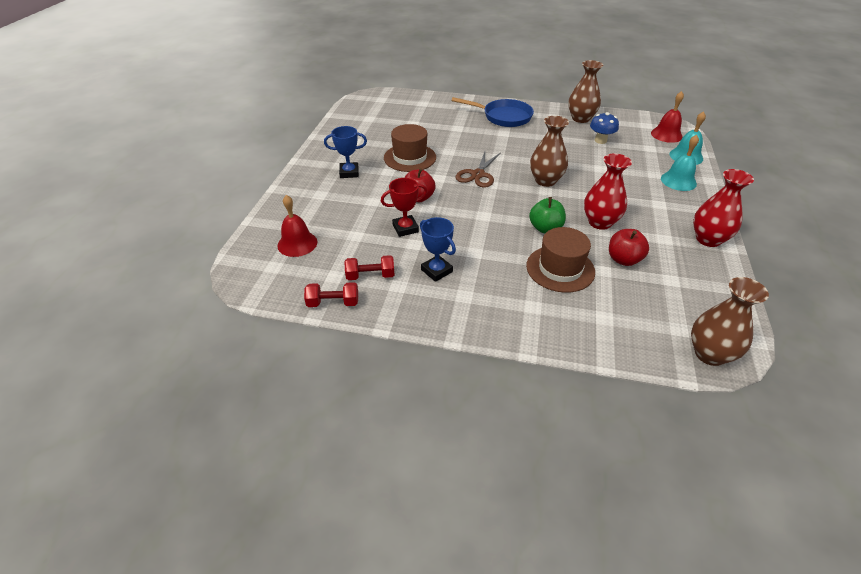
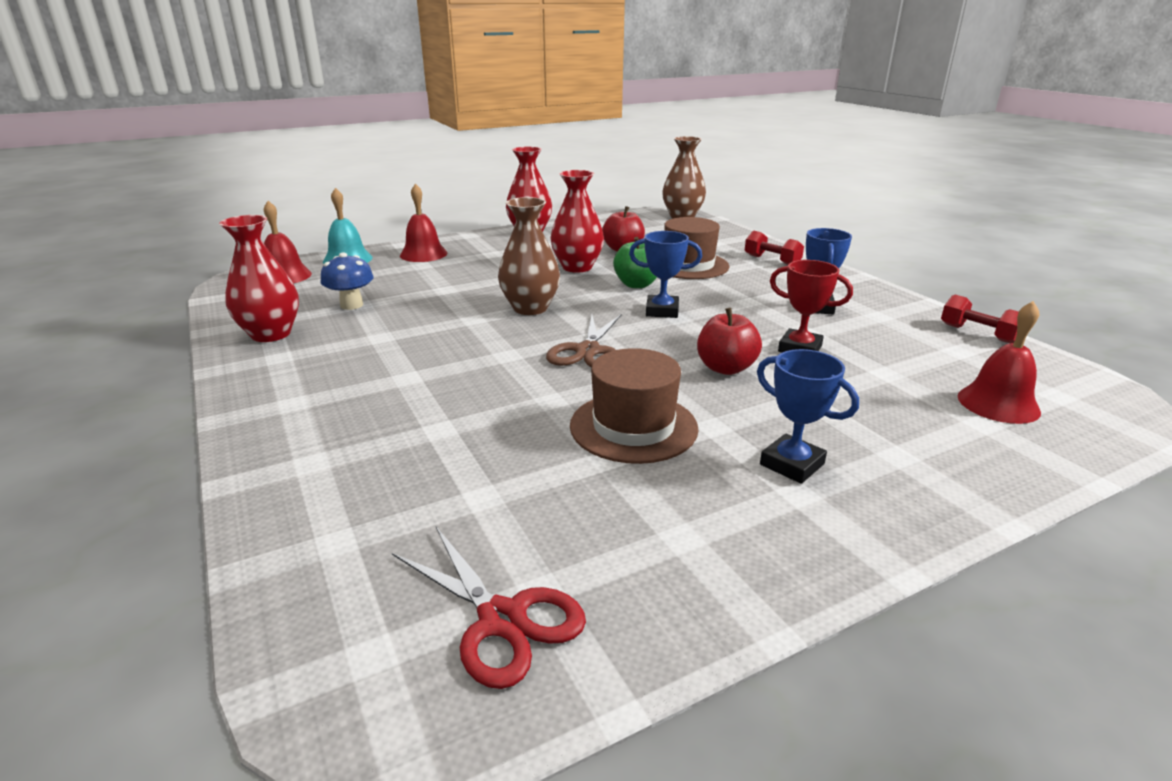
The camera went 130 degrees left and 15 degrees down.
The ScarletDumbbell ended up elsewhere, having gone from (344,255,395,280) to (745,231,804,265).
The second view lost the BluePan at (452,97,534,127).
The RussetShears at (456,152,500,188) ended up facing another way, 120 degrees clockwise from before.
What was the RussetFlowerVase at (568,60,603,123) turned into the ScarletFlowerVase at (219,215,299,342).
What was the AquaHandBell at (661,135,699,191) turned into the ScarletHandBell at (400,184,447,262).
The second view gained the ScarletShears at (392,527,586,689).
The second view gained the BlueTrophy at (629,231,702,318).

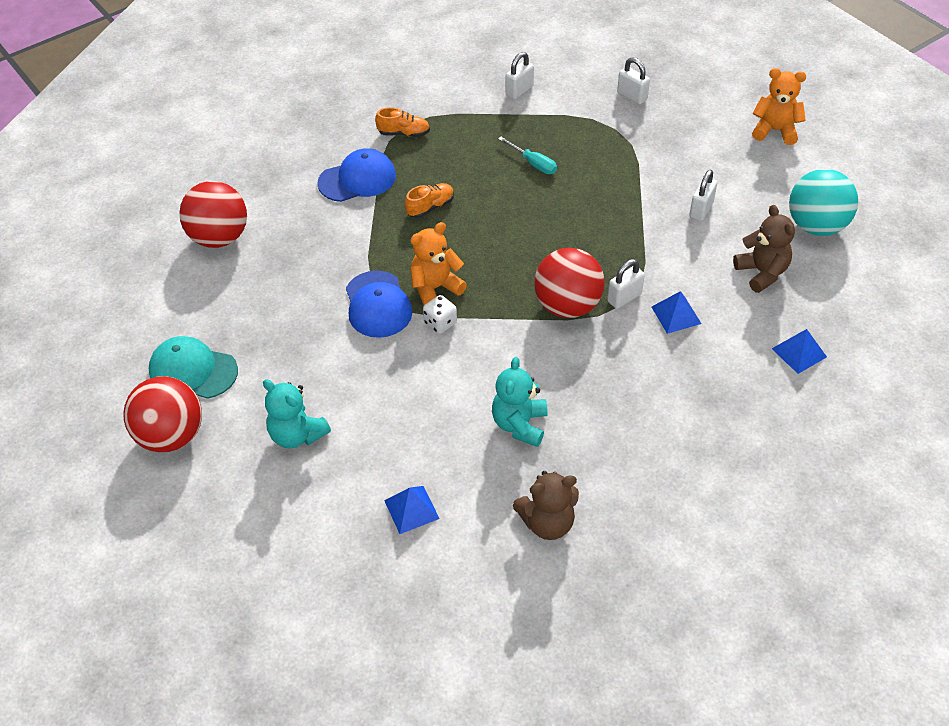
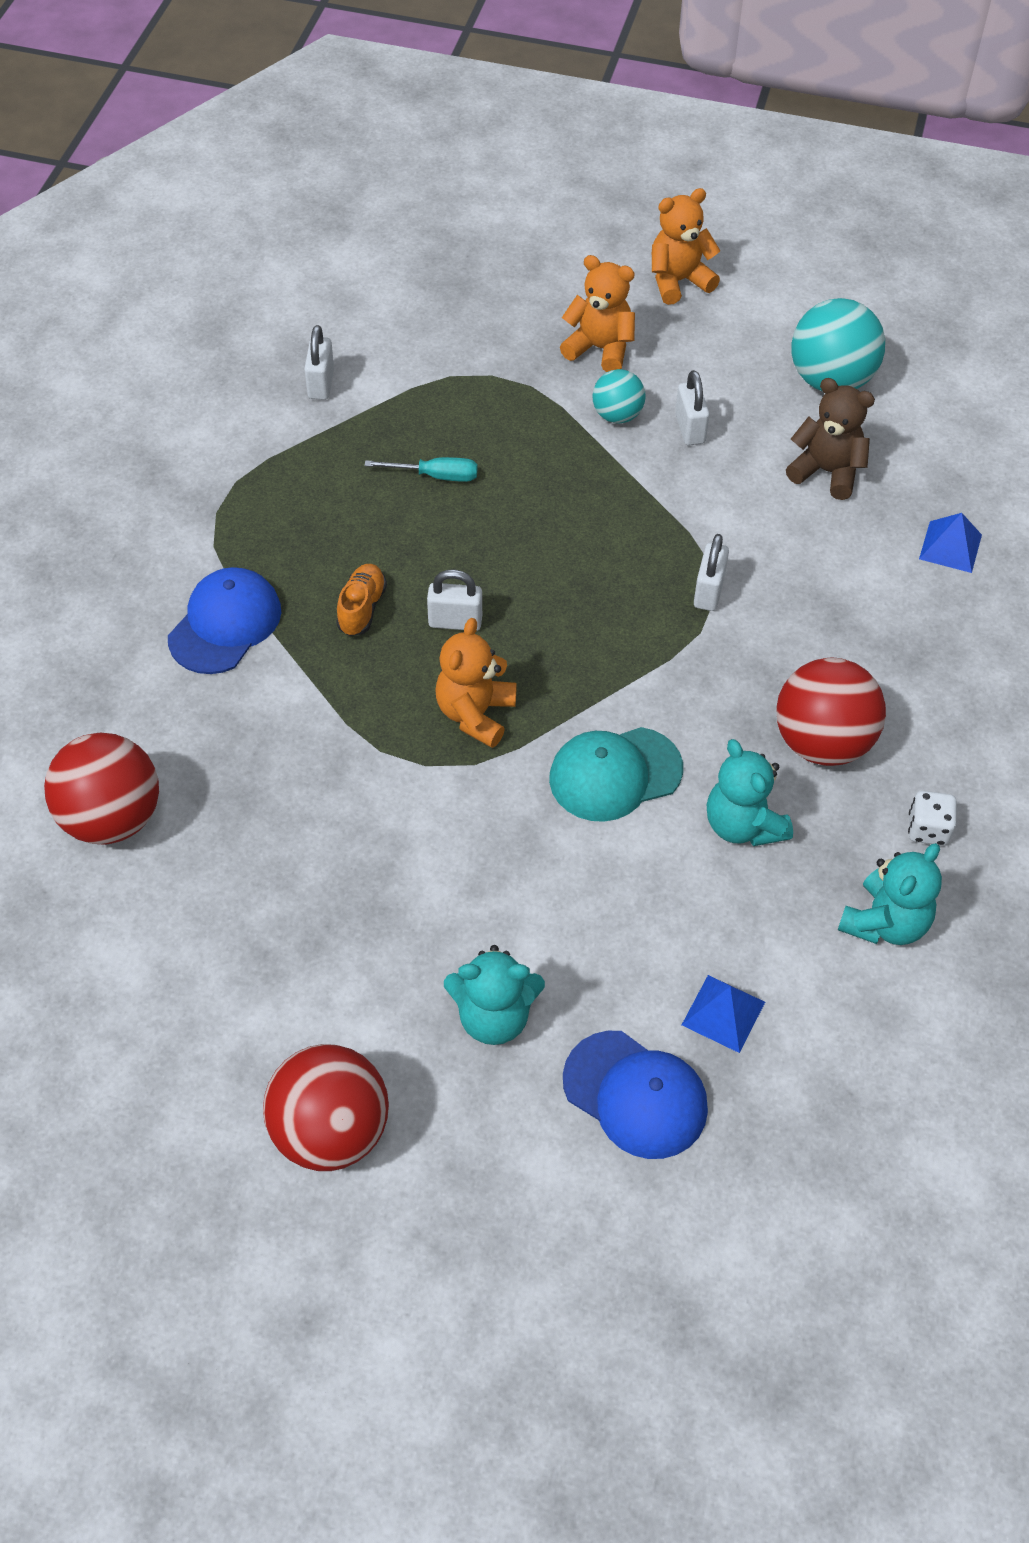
The camera went 40 degrees left and 5 degrees up.
The AquaBaseballCap ended up elsewhere, having gone from (149,336,238,399) to (549,727,683,822).
The BlueBaseballCap ended up elsewhere, having gone from (346,271,412,338) to (563,1031,708,1159).
The second view lost the OrangeColouredSneaker at (375,107,430,137).
The WhiteDice ended up elsewhere, having gone from (423,295,457,334) to (908,791,957,846).
What was the RussetStuffedBear at (513,471,579,540) turned into the AquaStuffedBear at (838,843,942,945).
The ScarletSphere ended up elsewhere, having gone from (534,248,605,318) to (776,658,886,766).
The WhiteSmallLock ended up elsewhere, having gone from (617,58,650,104) to (427,569,482,631).
The second view lost the BlueSolidPyramid at (652,291,702,334).
The second view gained the OrangeColouredStuffedBear at (560,255,635,372).
The second view gained the AquaSphere at (592,369,646,423).

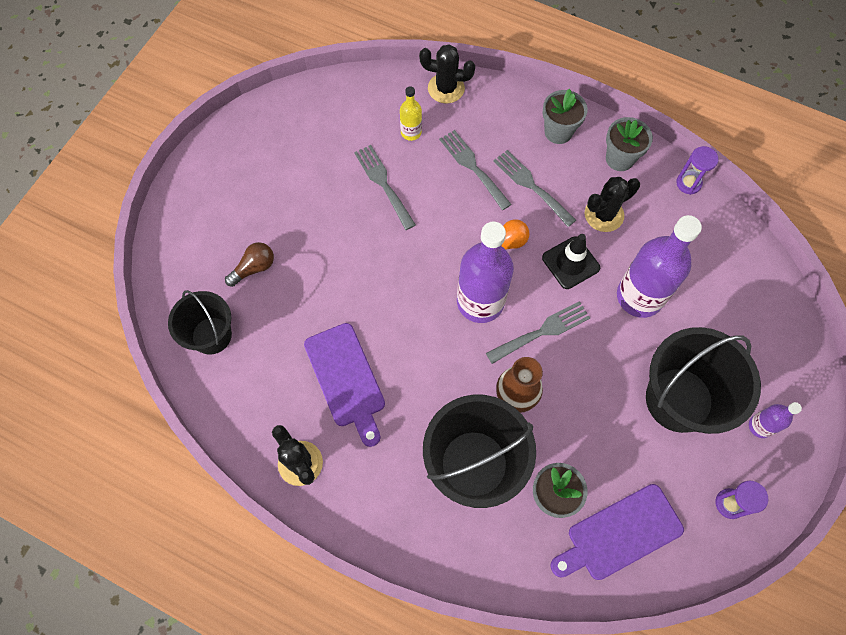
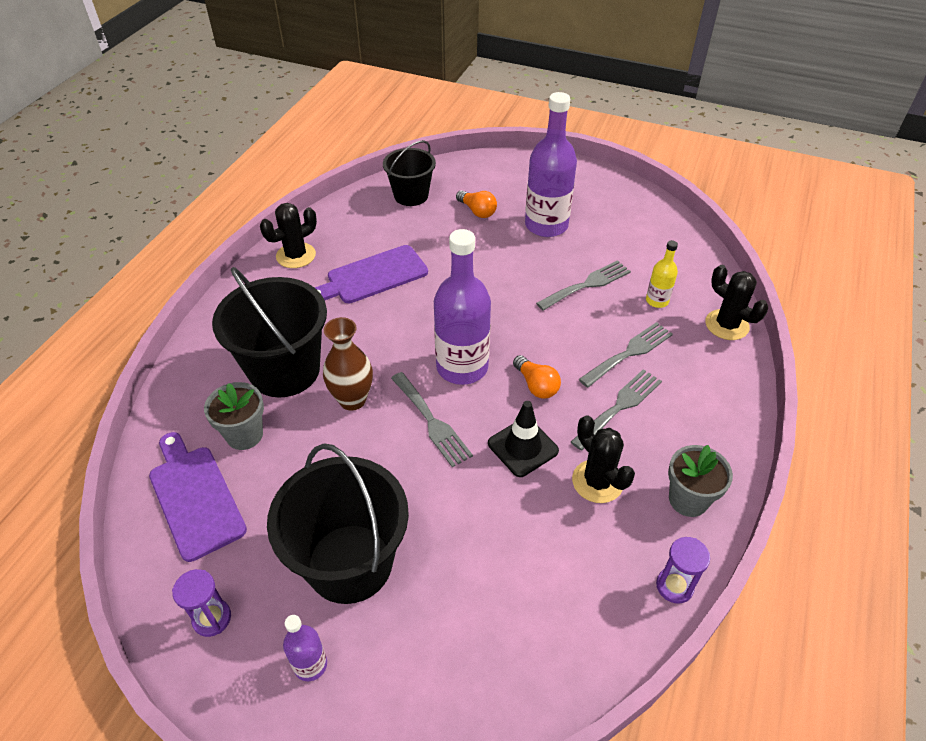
The camera went 85 degrees right and 20 degrees down.
What was the RussetBulb at (225,242,274,287) turned into the OrangeColouredBulb at (456,190,497,218).
The BlackSaguaroCactus at (419,44,475,103) ended up facing another way, 45 degrees counterclockwise from before.
The second view lost the AshGreyPlantPot at (542,89,588,144).
The PurpleFlask ended up elsewhere, having gone from (617,215,702,318) to (525,92,577,237).

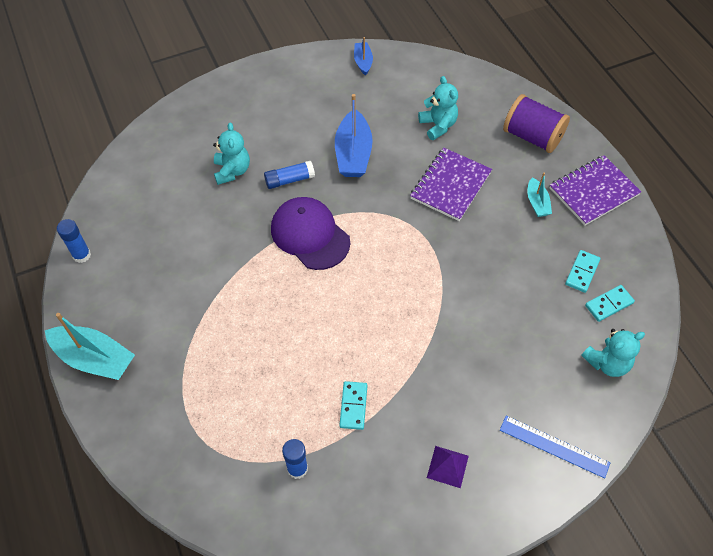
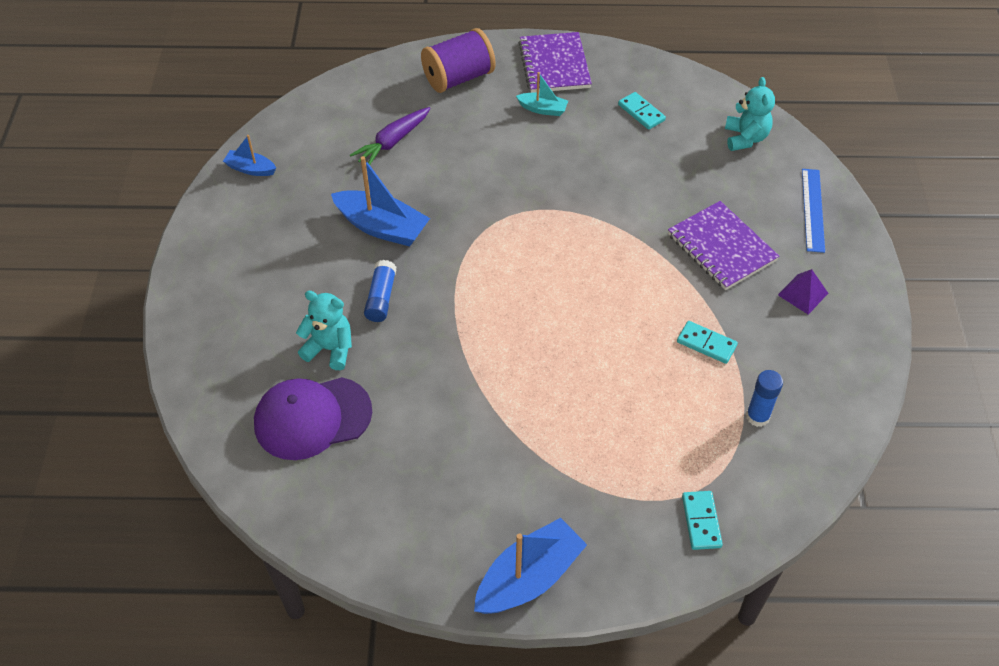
The camera went 65 degrees left and 5 degrees down.
What was the AquaToyBoat at (45,313,135,380) turned into the BlueToyBoat at (474,518,587,614).
The second view lost the BlueGlue at (57,219,91,263).
The PurpleBaseballCap ended up elsewhere, having gone from (271,197,350,270) to (254,377,372,460).
The PurpleExerciseBook ended up elsewhere, having gone from (410,148,492,221) to (668,201,779,290).
Where the AquaStuffedBear stood at (418,76,458,140), the PurpleRootVegetable came to stand at (350,107,430,165).
The BlueStraightedge at (500,416,610,478) ended up facing another way, 45 degrees counterclockwise from before.
The AquaDominoTile ended up elsewhere, having gone from (585,285,635,322) to (682,491,723,550).

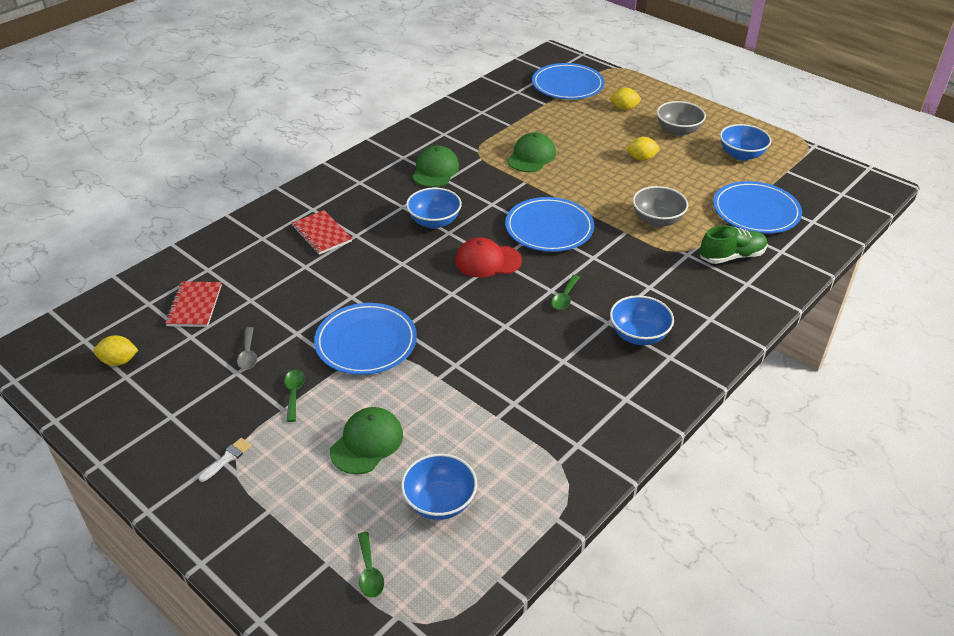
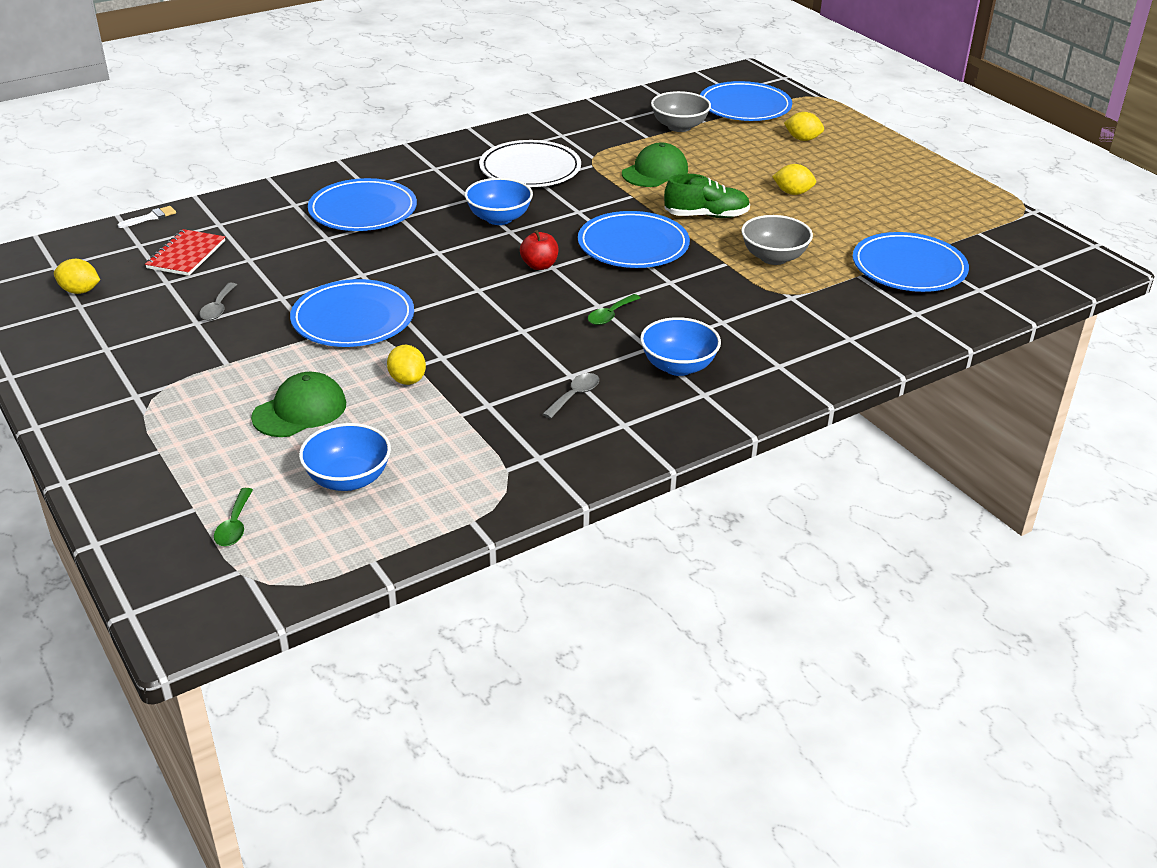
The camera went 15 degrees right and 5 degrees down.
The WhitePaintBrush ended up elsewhere, having gone from (199,438,252,482) to (118,206,176,228).
The second view lost the LeafGreenTeaspoon at (284,370,305,422).
Where the ScarletExerciseBook stood at (292,210,352,255), the BluePlate came to stand at (308,178,417,231).
Where the LeafGreenBaseballCap stood at (412,145,459,187), the WhitePlate came to stand at (479,140,581,187).
Where the ScarletBaseballCap stood at (455,237,522,278), the ScarletAppleFruit came to stand at (520,230,559,270).
The AshGreyServingBowl ended up elsewhere, having gone from (657,101,706,136) to (651,91,711,132).
The LeafGreenSneaker ended up elsewhere, having gone from (700,225,768,264) to (664,174,750,218).
The second view lost the BlueServingBowl at (720,124,772,161).
The second view gained the YellowCitrusFruit at (387,345,426,385).
The second view gained the AshGreyTeaspoon at (543,373,599,419).

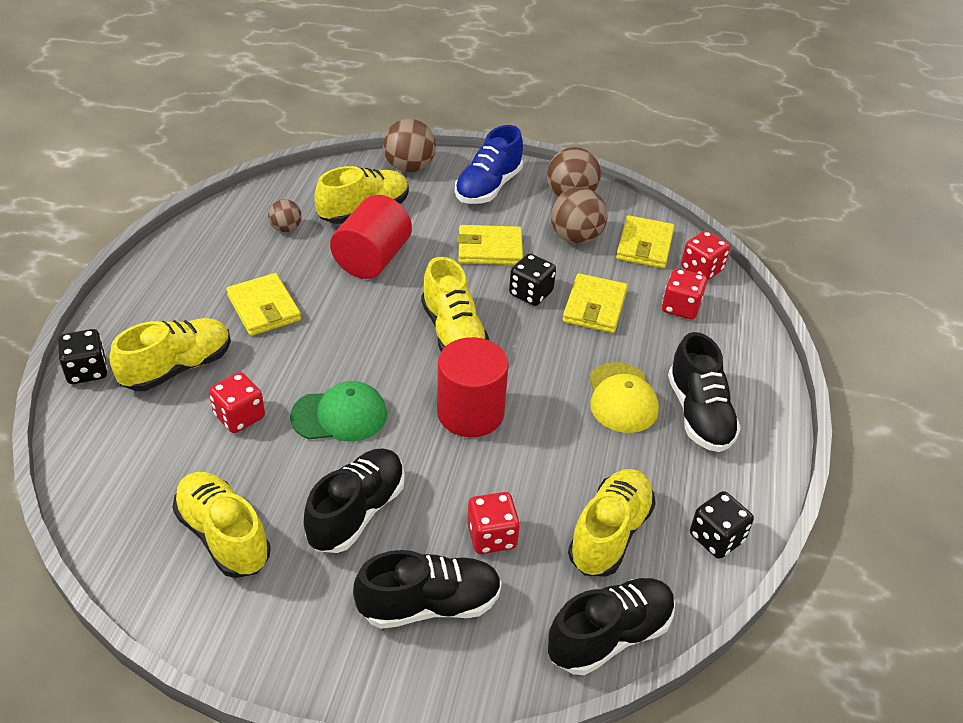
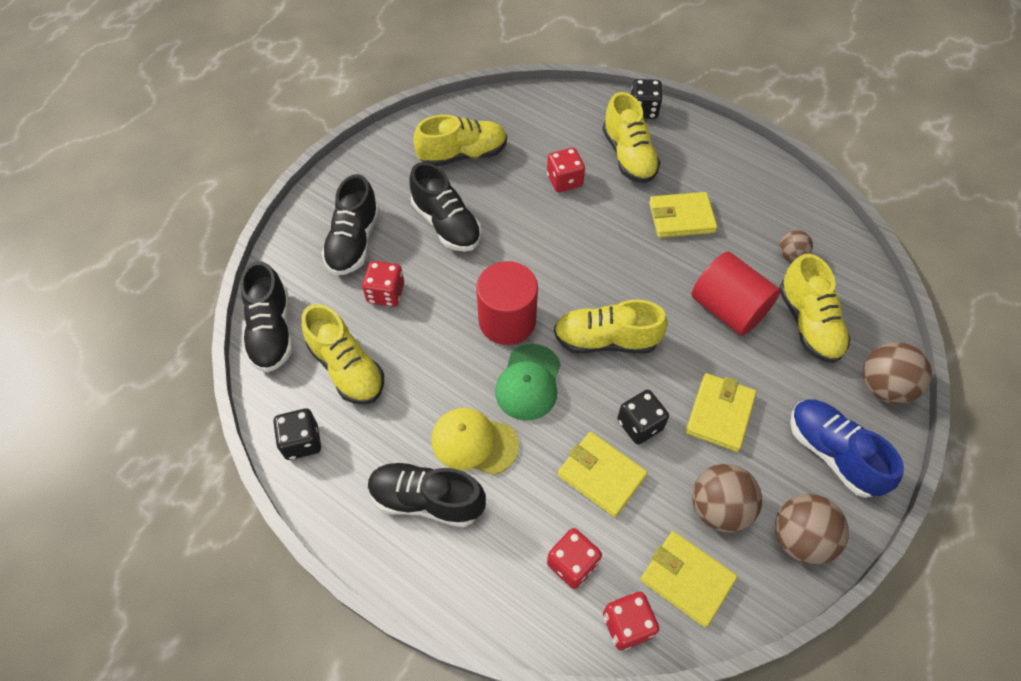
The camera went 115 degrees right and 15 degrees up.
The LeafGreenBaseballCap ended up elsewhere, having gone from (290,381,387,441) to (495,344,561,421).

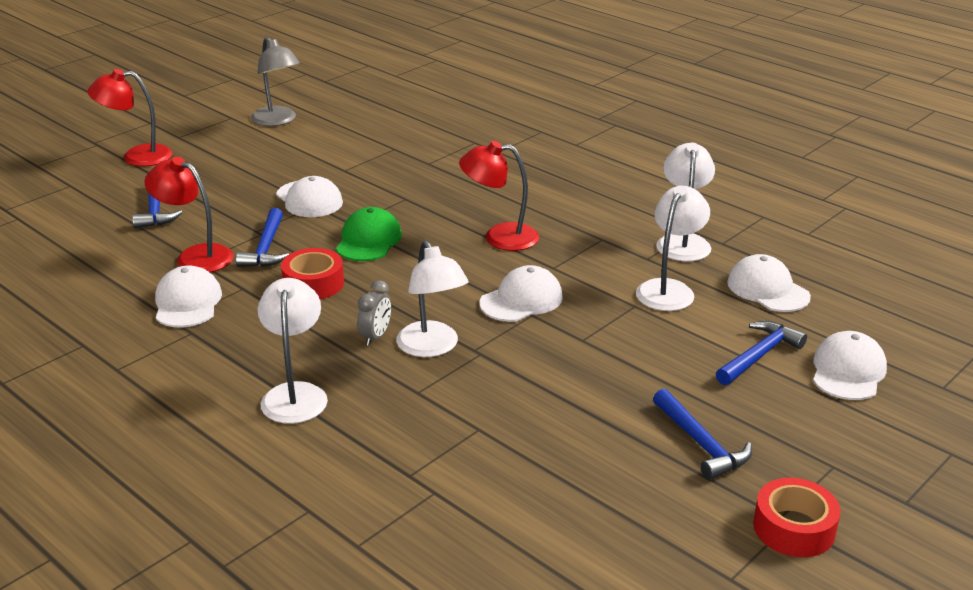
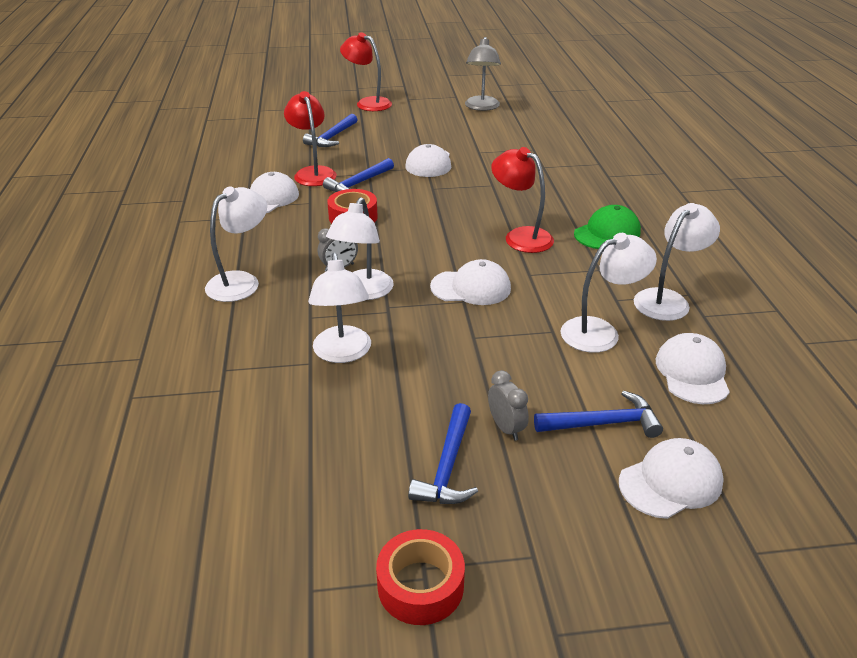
The camera went 40 degrees right and 5 degrees up.
The LeafGreenBaseballCap ended up elsewhere, having gone from (336,207,402,261) to (574,205,641,249).
The second view gained the WhiteDeskLamp at (308,252,371,363).
The second view gained the AshGreyAlarmClock at (488,370,529,441).

